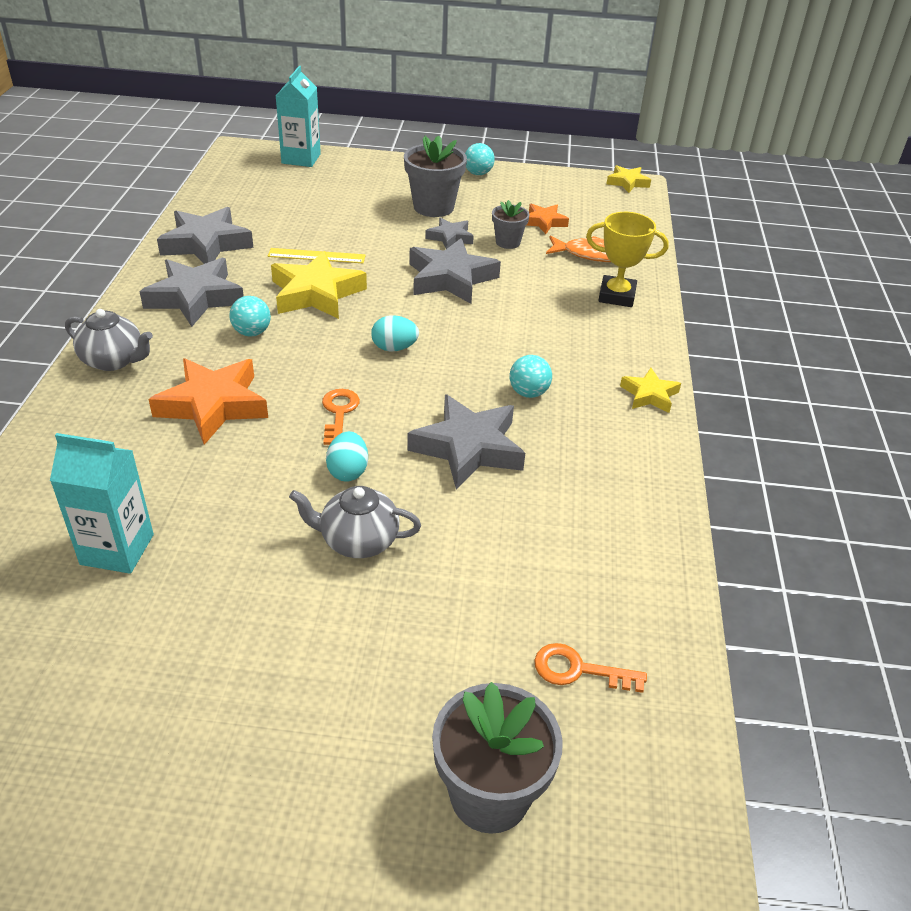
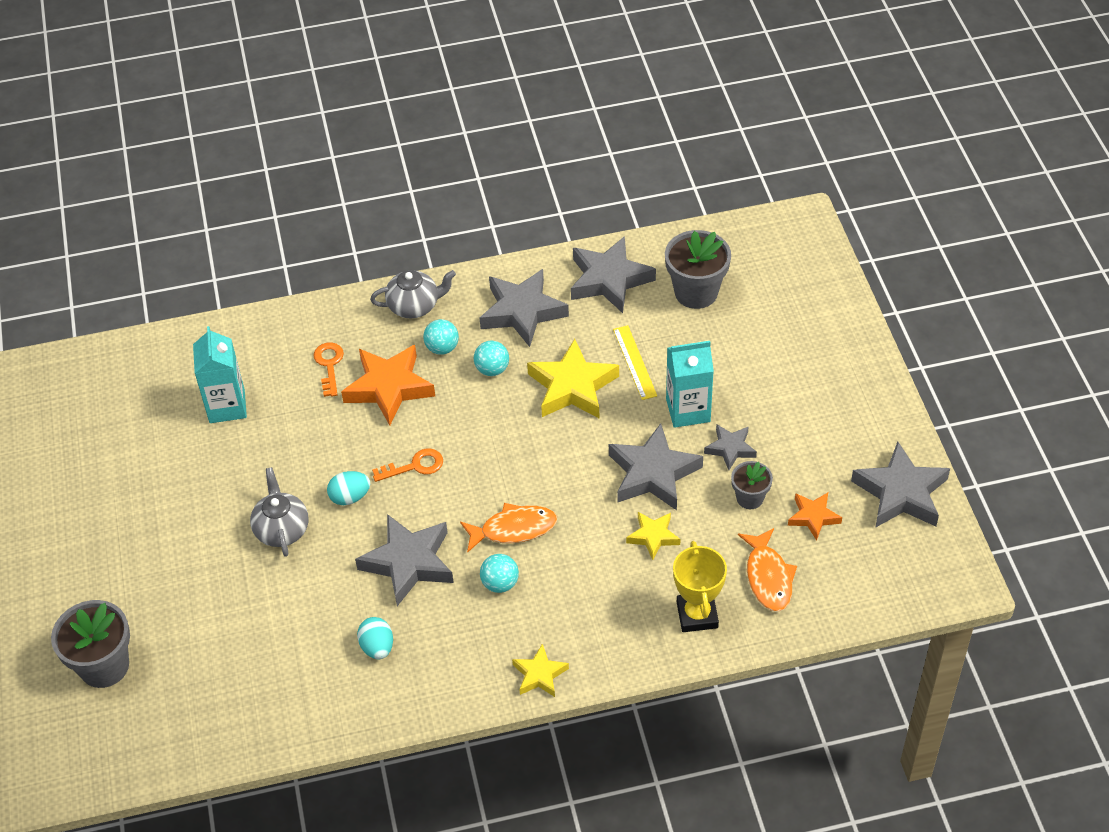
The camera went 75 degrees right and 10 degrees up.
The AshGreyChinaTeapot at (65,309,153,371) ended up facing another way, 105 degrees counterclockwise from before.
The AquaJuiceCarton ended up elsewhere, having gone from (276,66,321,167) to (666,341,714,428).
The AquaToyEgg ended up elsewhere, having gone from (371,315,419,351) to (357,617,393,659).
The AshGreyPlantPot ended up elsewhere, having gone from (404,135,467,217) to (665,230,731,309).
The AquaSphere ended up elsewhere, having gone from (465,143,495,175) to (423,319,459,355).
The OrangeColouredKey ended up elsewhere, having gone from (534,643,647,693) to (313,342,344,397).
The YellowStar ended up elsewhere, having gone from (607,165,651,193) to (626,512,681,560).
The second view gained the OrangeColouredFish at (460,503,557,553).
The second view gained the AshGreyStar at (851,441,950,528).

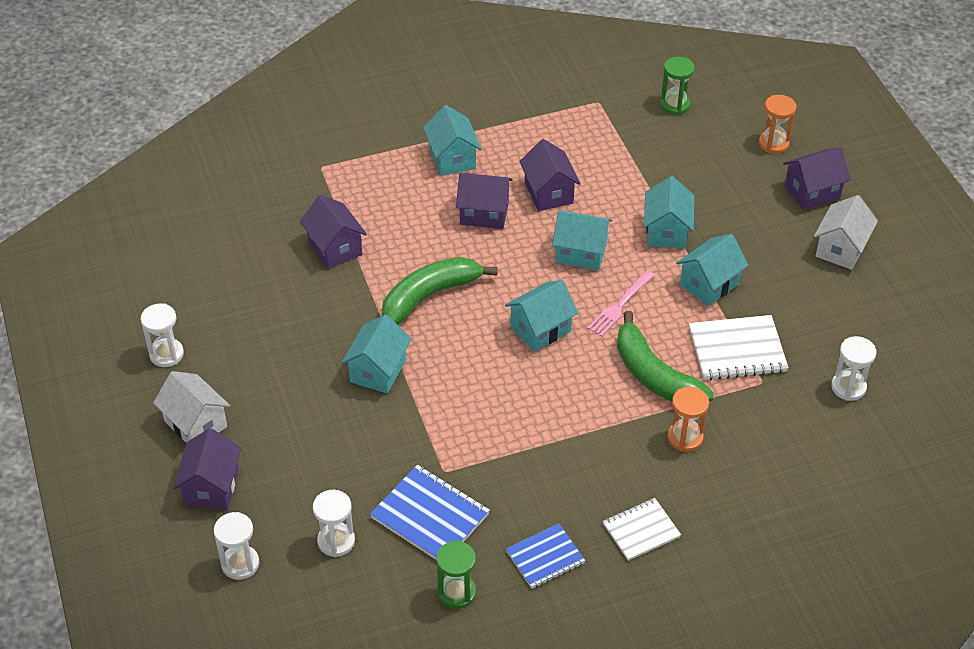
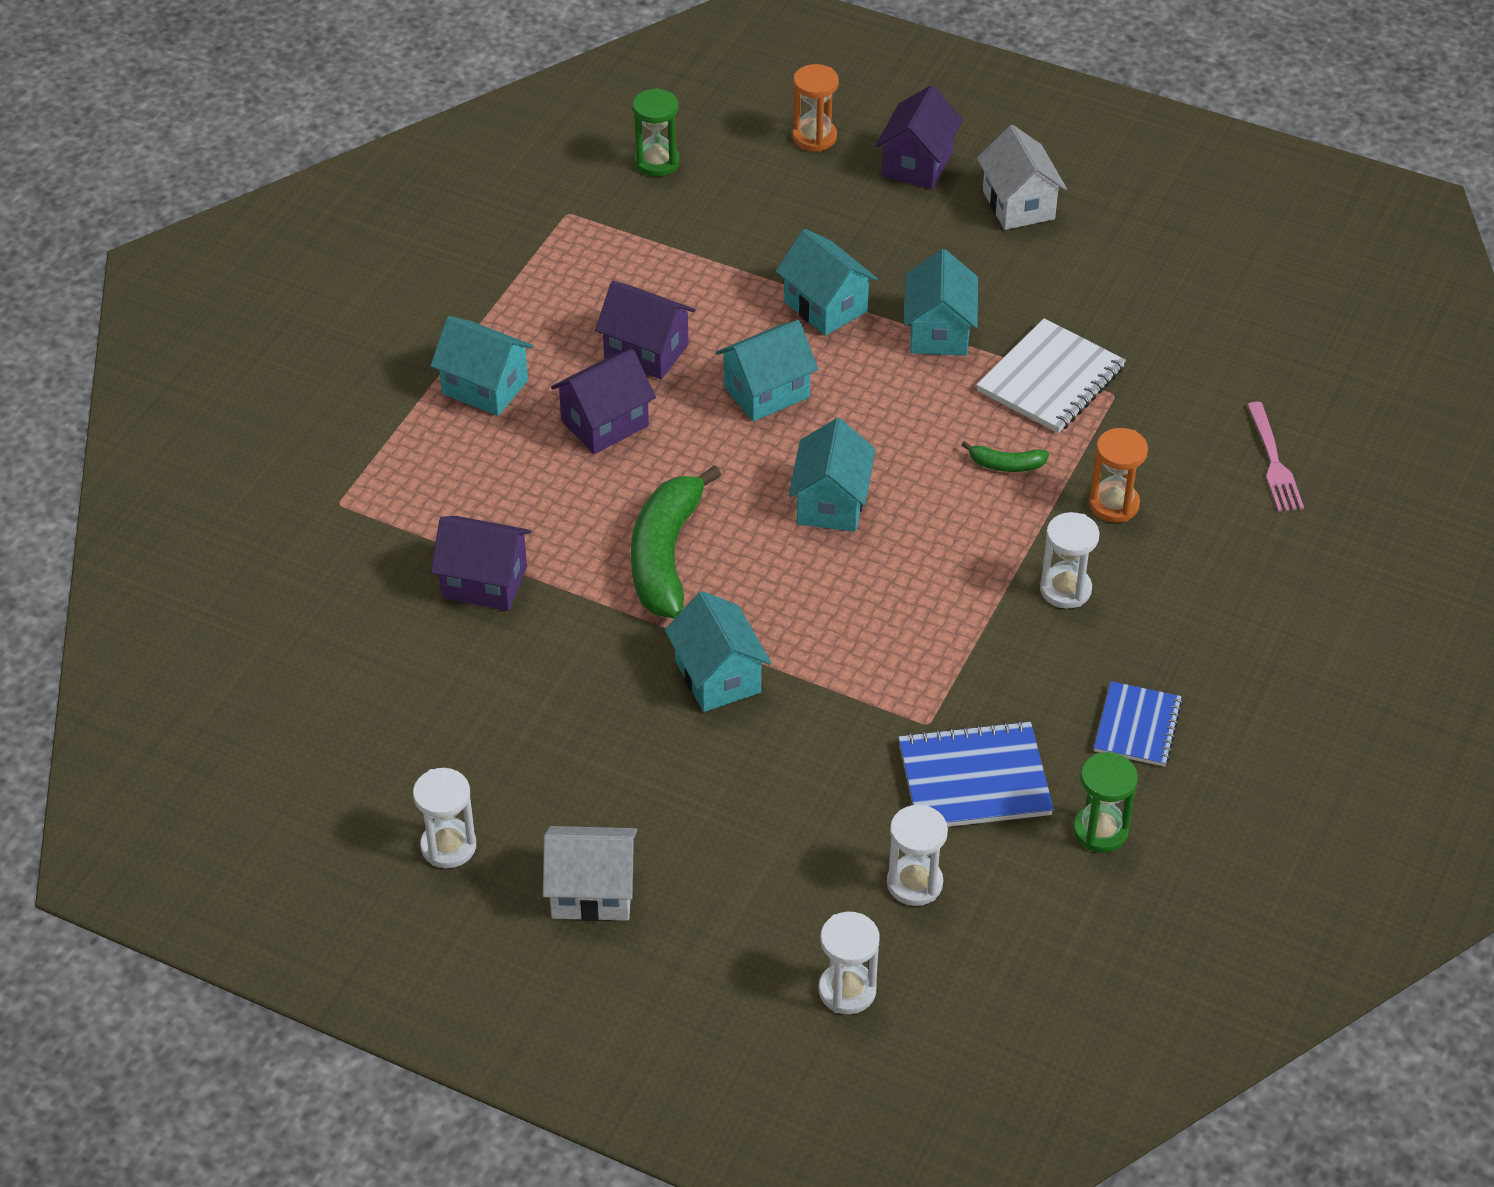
The camera went 45 degrees left and 0 degrees up.
The second view lost the PurpleToyHouse at (173,428,241,510).
The RosePinkFork ended up elsewhere, having gone from (587,270,655,337) to (1247,402,1304,512).
The second view lost the WhiteExerciseBook at (603,498,681,561).
The size of the LeafGreenBanana at (617,311,714,402) changed by a factor of 0.45.
The WhiteSandTimer ended up elsewhere, having gone from (831,336,877,401) to (1040,512,1100,609).

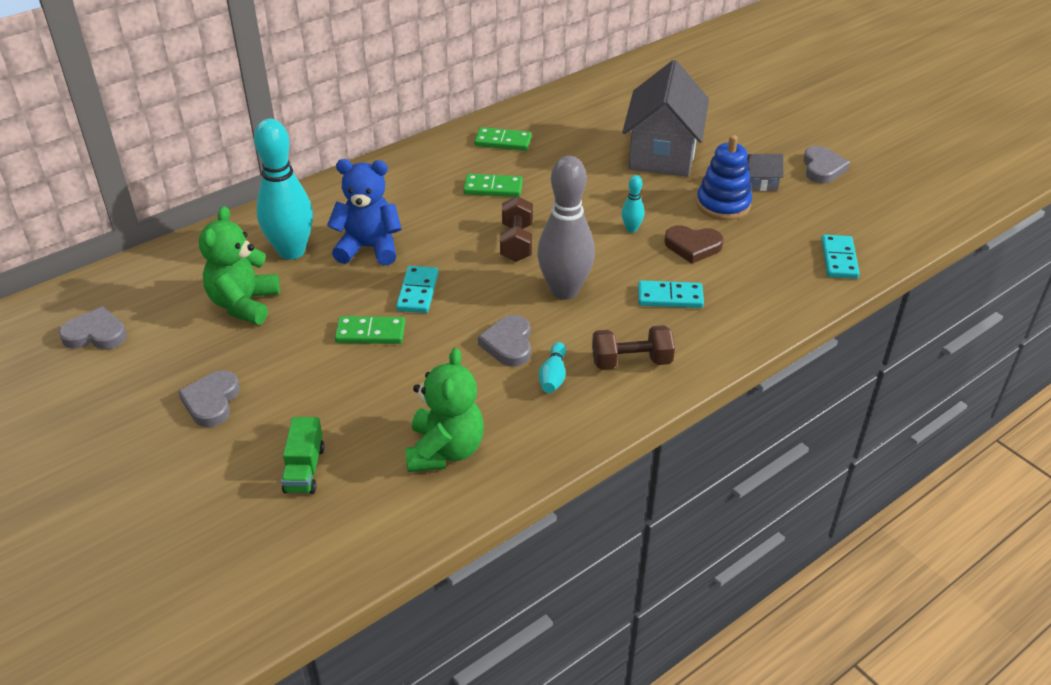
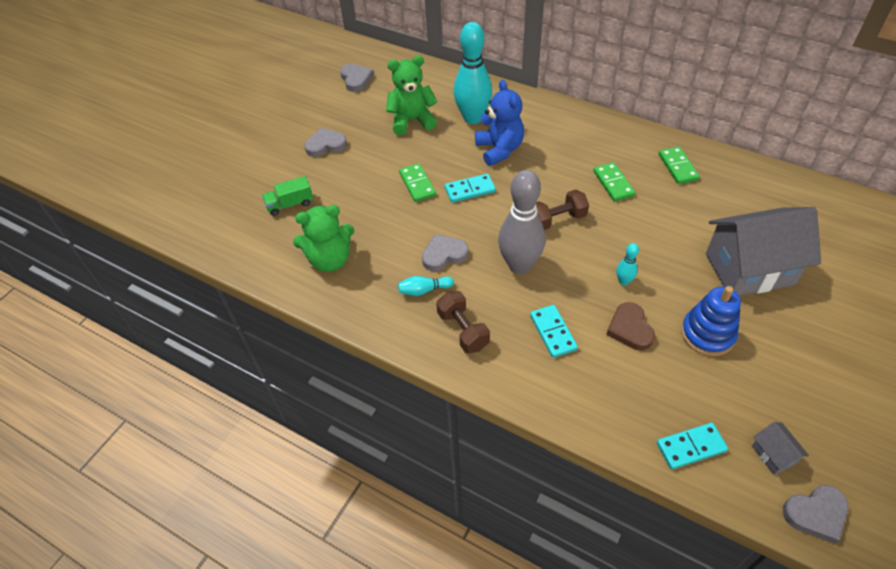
The camera went 70 degrees right and 10 degrees up.
The AshGreyToyHouse ended up elsewhere, having gone from (747,154,784,191) to (752,422,809,475).
The AshGreyHeart ended up elsewhere, having gone from (803,146,850,183) to (783,485,849,544).

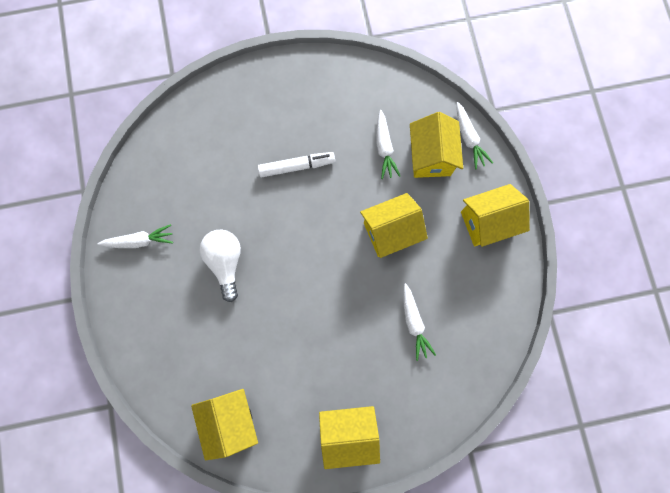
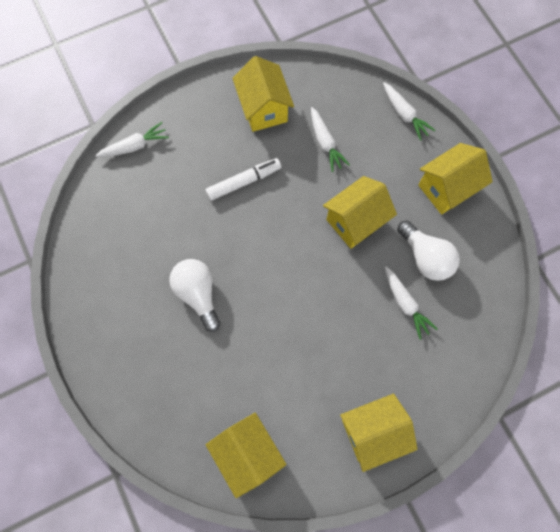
The camera went 15 degrees left and 5 degrees down.
The WhiteRootVegetable ended up elsewhere, having gone from (97,224,173,248) to (95,122,169,157).
The YellowToyHouse ended up elsewhere, having gone from (410,112,463,178) to (232,56,294,132).
The second view gained the WhiteBulb at (397,221,460,281).

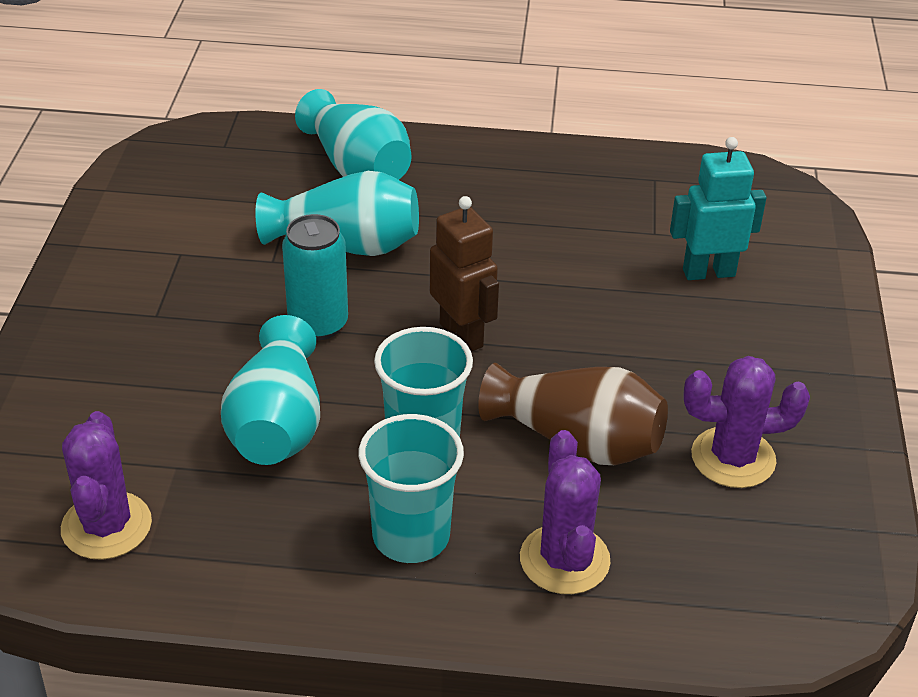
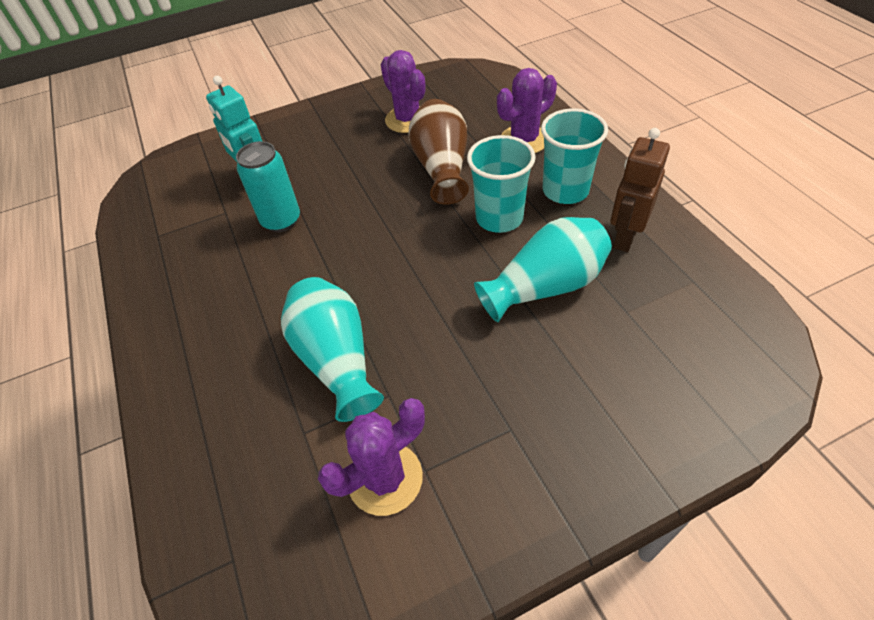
The camera went 115 degrees left and 10 degrees up.
The PurpleSaguaroCactus ended up elsewhere, having gone from (61,411,152,560) to (318,398,425,516).
The AquaSodaCan ended up elsewhere, having gone from (282,214,348,340) to (236,141,300,232).
The second view lost the AquaFlowerVase at (295,89,412,180).
The RussetRobotFigure ended up elsewhere, having gone from (430,196,499,352) to (610,128,670,252).

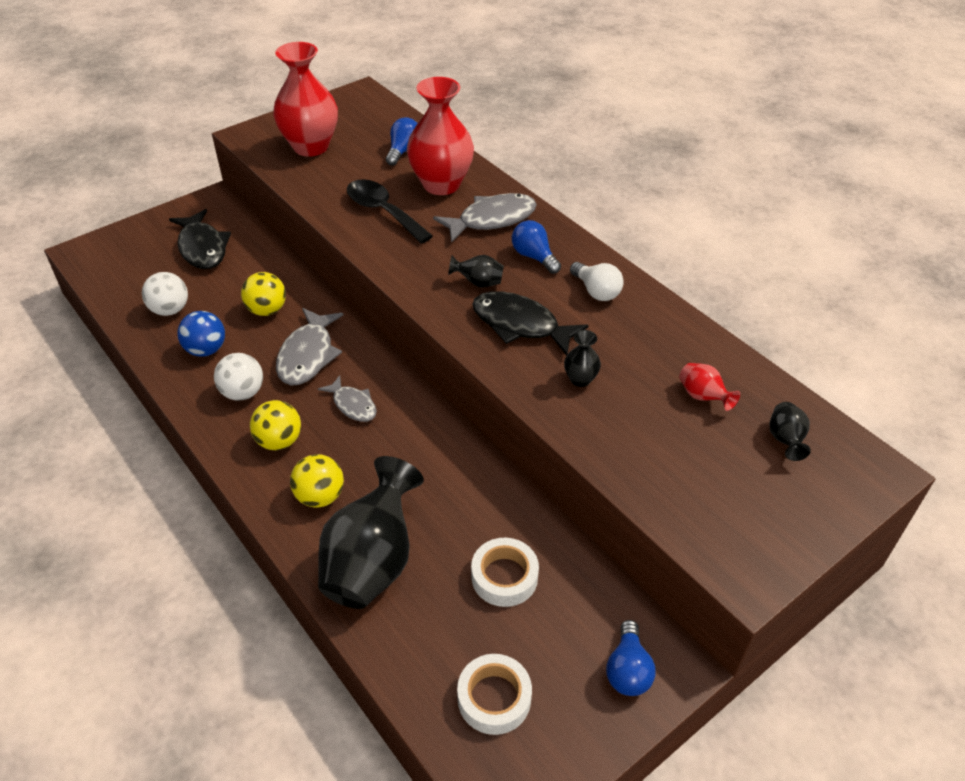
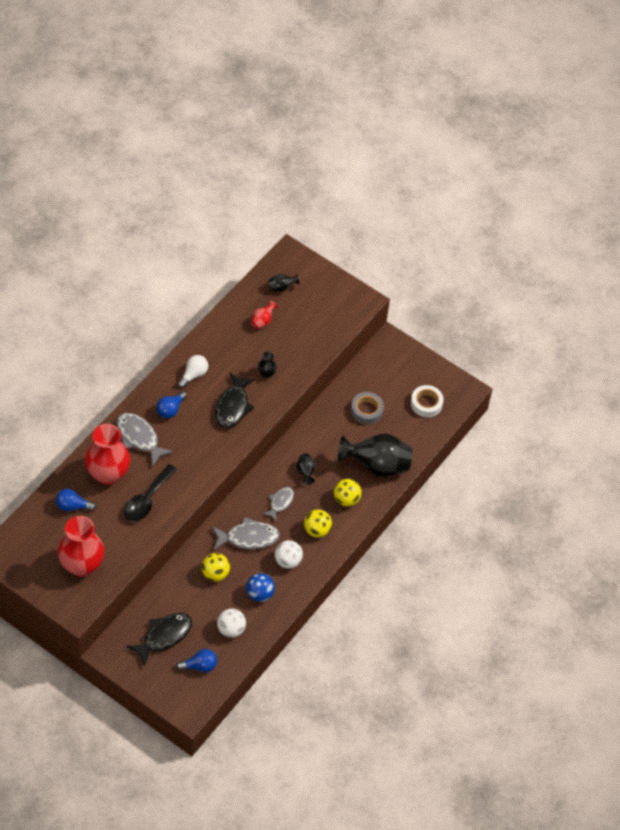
The camera went 110 degrees left and 10 degrees up.
The BlackFlowerVase ended up elsewhere, having gone from (448,255,504,287) to (297,453,316,485).
What was the WhiteRollOfTape at (471,538,539,607) turned into the AshGreyRollOfTape at (351,392,384,424).
The BlueBulb ended up elsewhere, having gone from (606,620,655,696) to (176,649,217,672).

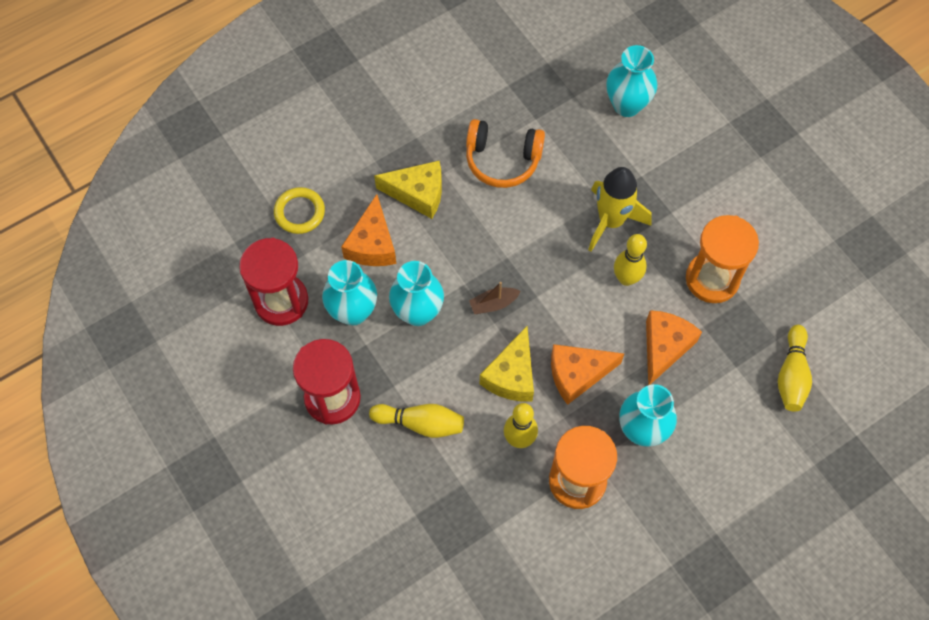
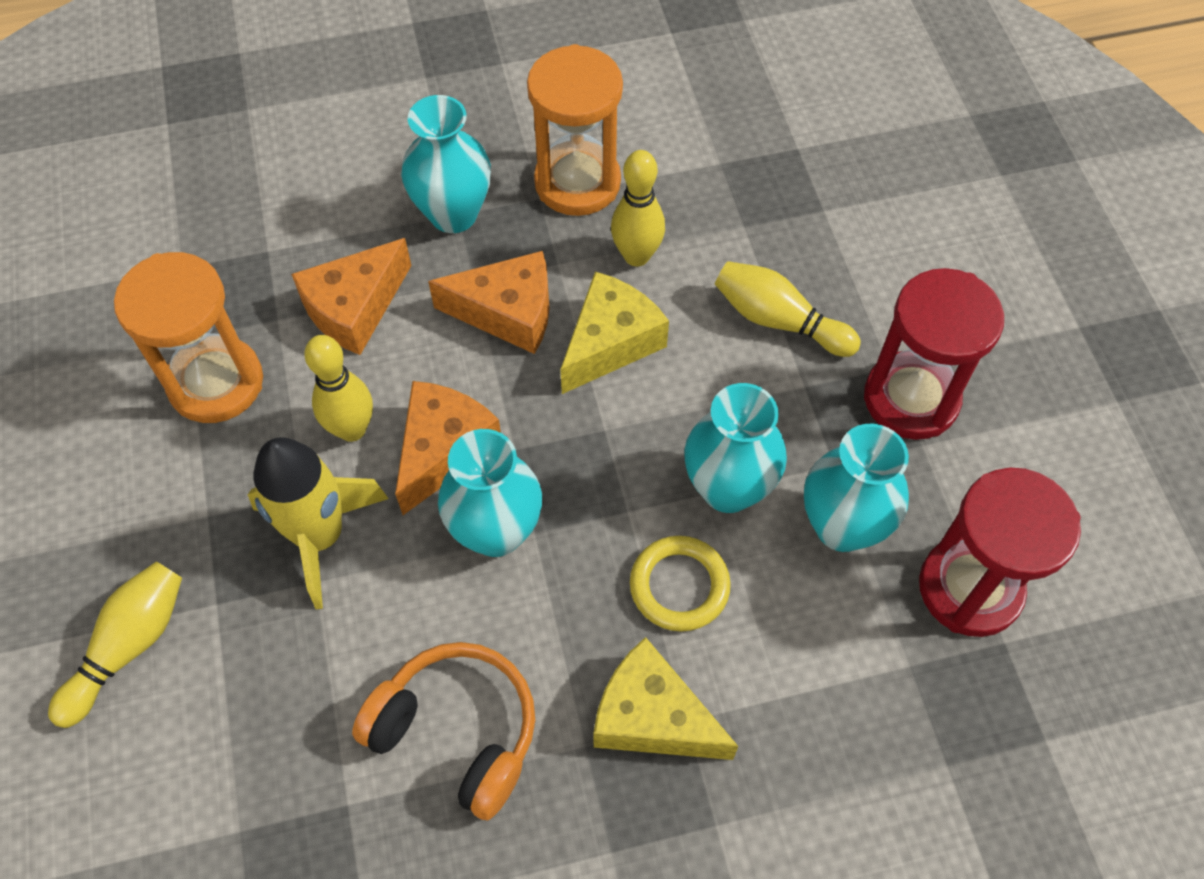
The camera went 160 degrees left and 5 degrees down.
The YellowHoop ended up elsewhere, having gone from (274,187,325,234) to (630,536,731,632).
The OrangeColouredPieceOfCheese ended up elsewhere, having gone from (341,194,396,266) to (395,381,501,515).
The second view lost the RussetToyBoat at (469,282,521,314).
The AquaFlowerVase ended up elsewhere, having gone from (606,45,657,117) to (438,429,542,557).
The YellowTenpin ended up elsewhere, having gone from (778,325,812,412) to (48,561,182,728).

